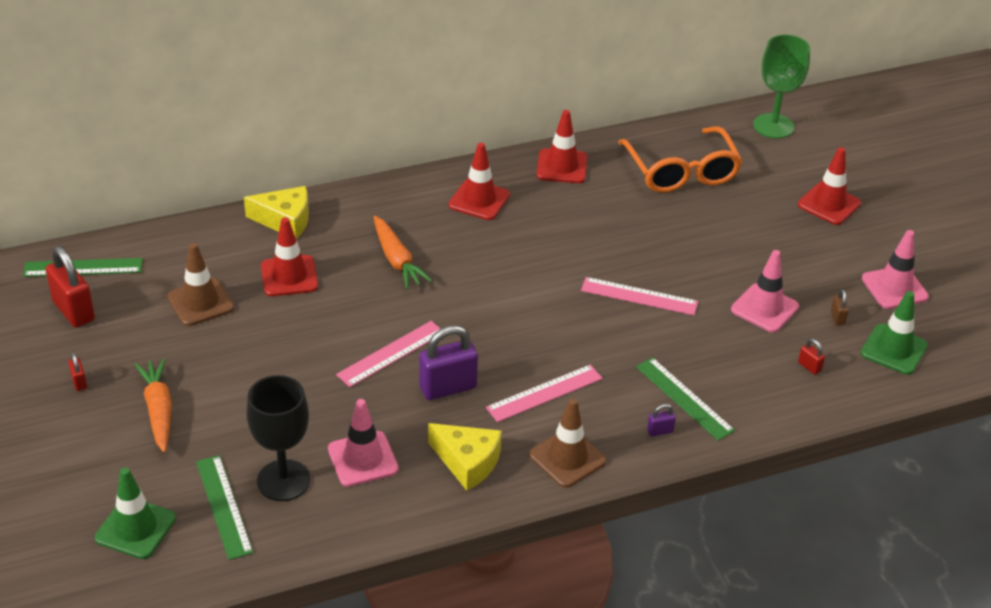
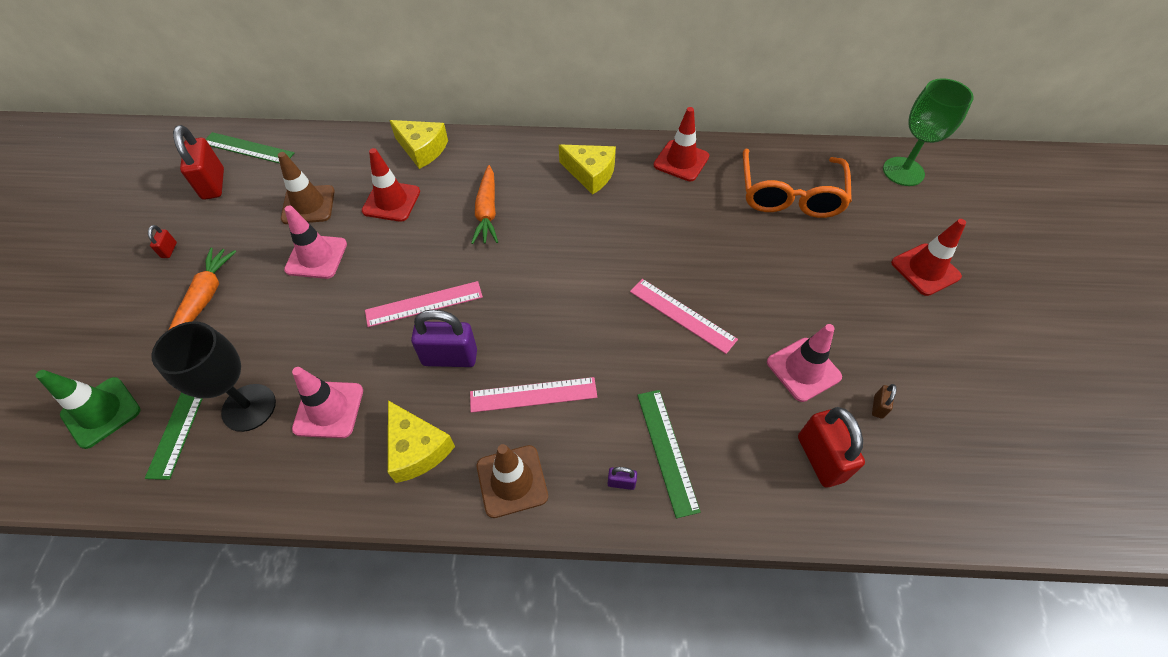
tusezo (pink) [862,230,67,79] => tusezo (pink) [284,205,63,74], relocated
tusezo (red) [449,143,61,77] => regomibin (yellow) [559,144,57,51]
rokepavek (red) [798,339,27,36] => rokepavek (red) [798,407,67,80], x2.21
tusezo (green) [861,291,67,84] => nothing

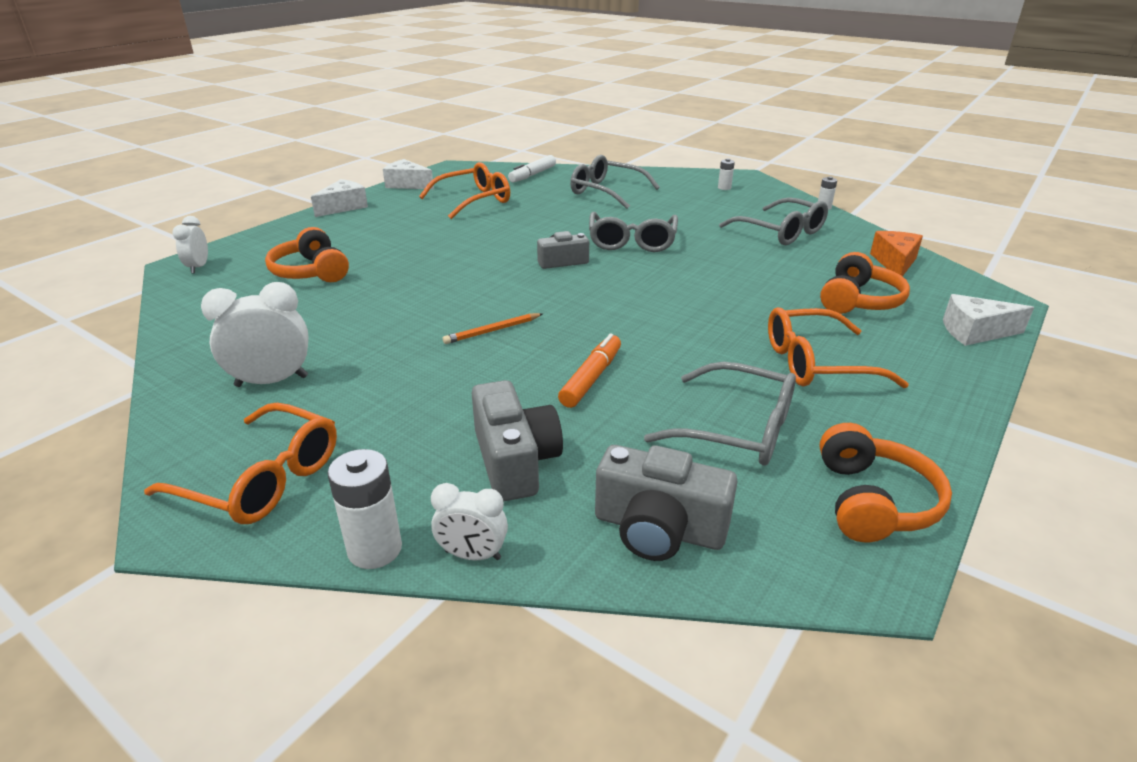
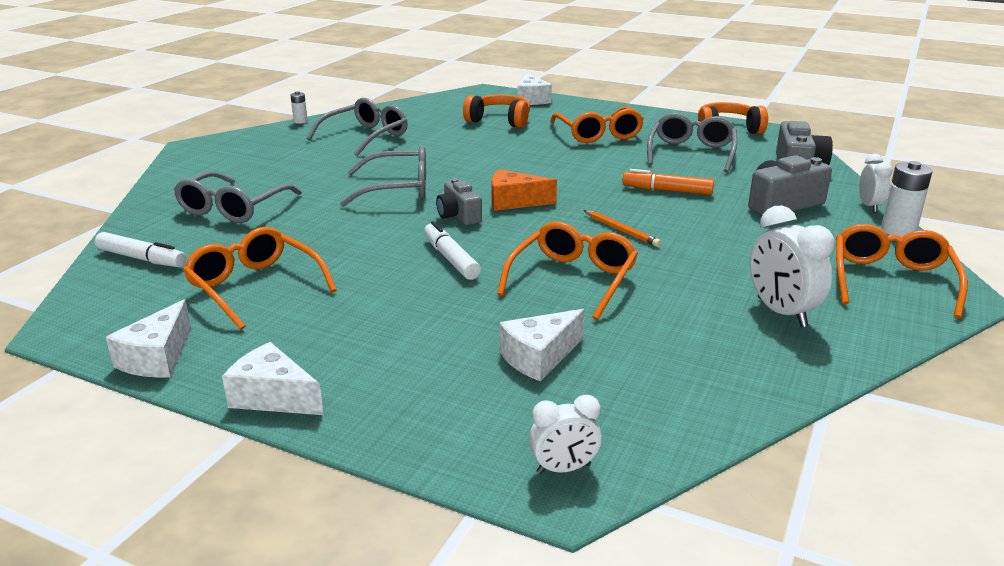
nothing => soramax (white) [424,221,57,59]
regomibin (orange) [870,231,53,45] => regomibin (orange) [491,169,66,42], relocated
nothing => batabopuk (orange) [497,221,141,99]
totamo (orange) [265,227,84,55] => regomibin (white) [500,309,85,73]
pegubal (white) [718,158,17,32] => nothing

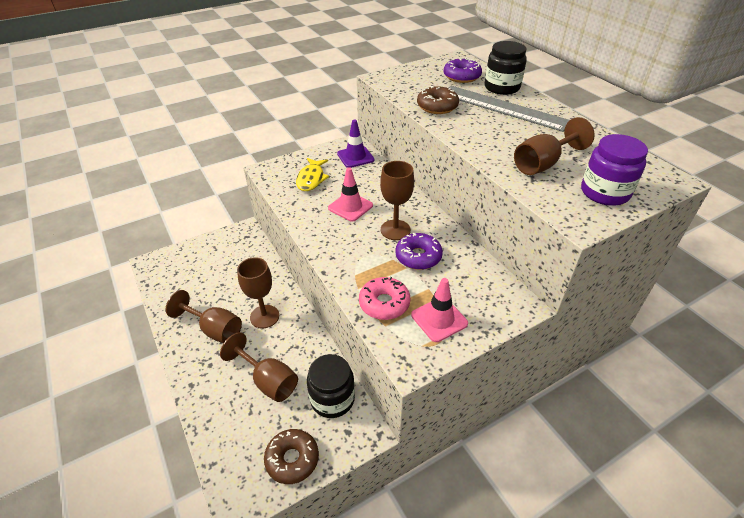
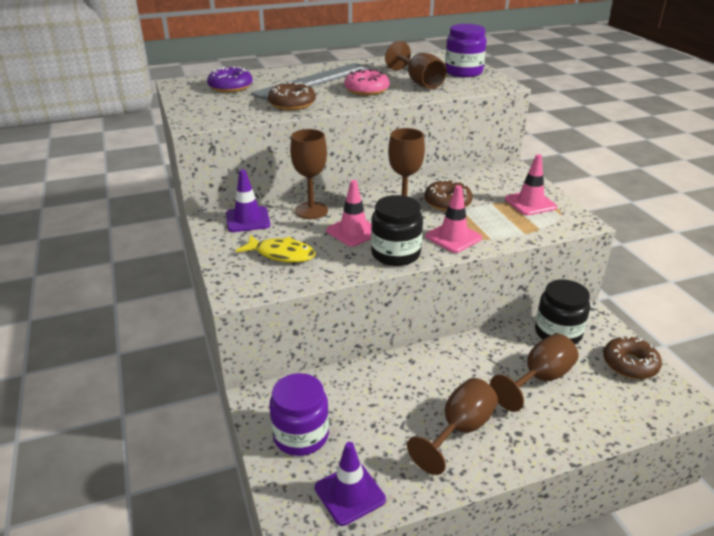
nothing => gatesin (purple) [269,373,60,83]
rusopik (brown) [237,257,42,71] => rusopik (brown) [290,129,38,90], relocated
nothing => tusezo (purple) [315,442,71,84]
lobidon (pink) [359,277,51,43] => lobidon (pink) [344,69,46,26], relocated
gatesin (black) [484,41,43,54] => gatesin (black) [371,195,52,71], relocated
lobidon (purple) [395,233,48,37] => lobidon (brown) [424,179,49,32]
nothing => tusezo (pink) [425,185,57,68]

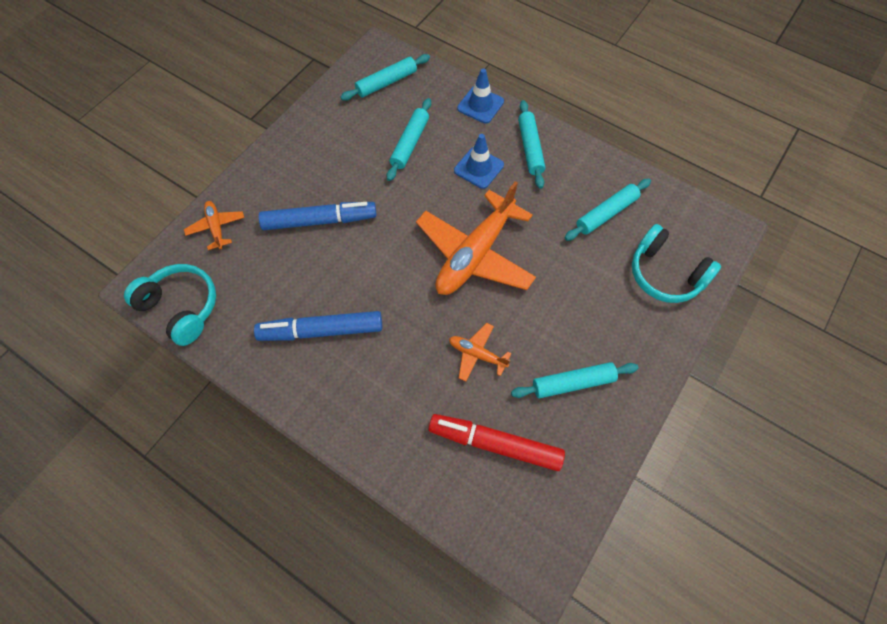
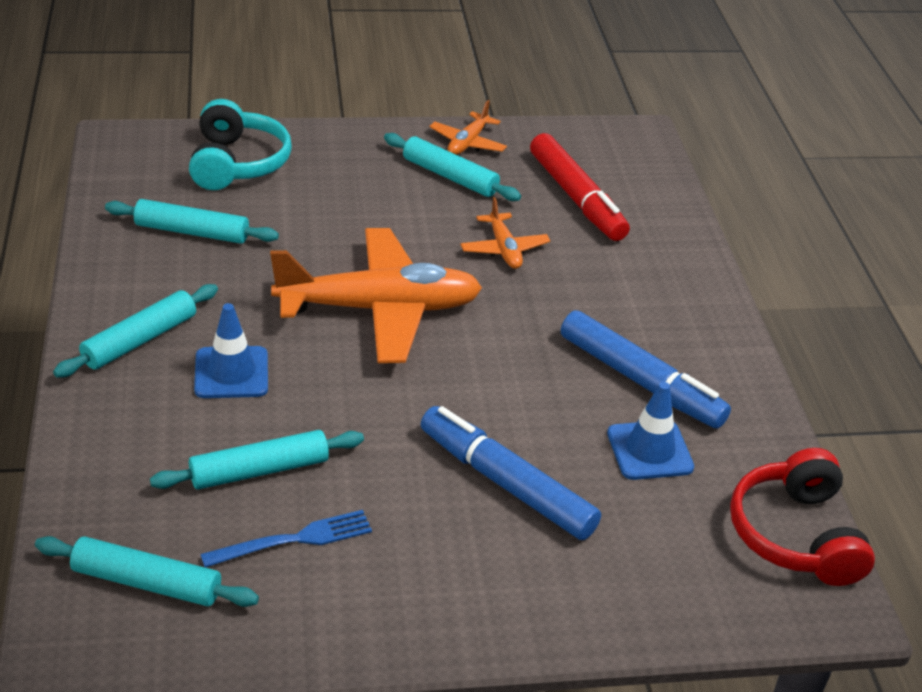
nothing => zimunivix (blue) [200,510,172,58]
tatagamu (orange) [184,201,60,49] => tatagamu (orange) [429,100,78,55], relocated
tusezo (blue) [457,68,47,56] => tusezo (blue) [607,382,87,98], relocated
totamo (turquoise) [124,264,92,82] => totamo (red) [730,448,145,138]

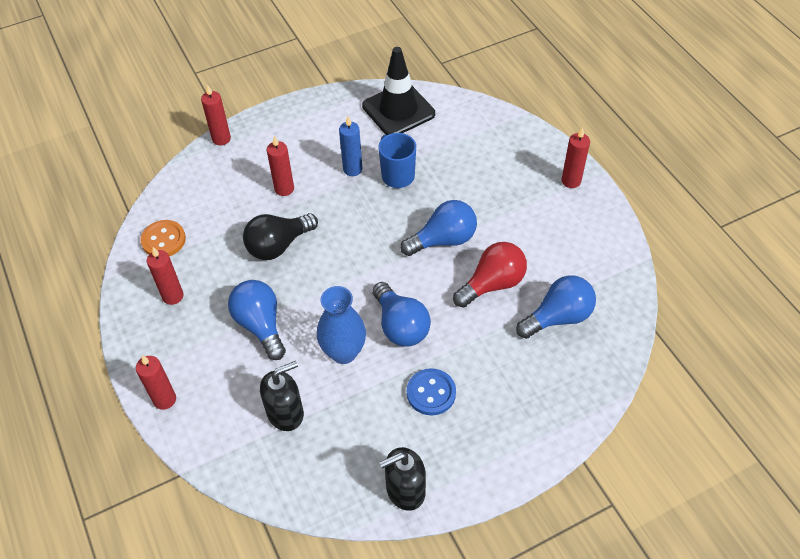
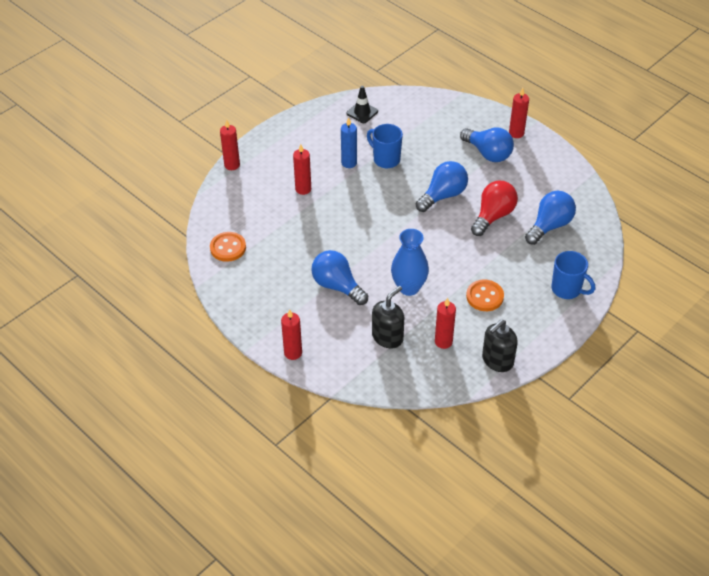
tusezo (black) [362,47,73,88] => tusezo (black) [346,86,32,37], x0.52
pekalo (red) [147,247,37,58] => pekalo (red) [435,298,21,51], relocated
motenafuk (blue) [372,282,59,65] => motenafuk (blue) [460,128,54,34], relocated
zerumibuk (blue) [407,368,49,48] => zerumibuk (orange) [466,280,38,31]
nothing => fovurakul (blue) [551,251,44,48]
motenafuk (black) [243,213,75,47] => nothing

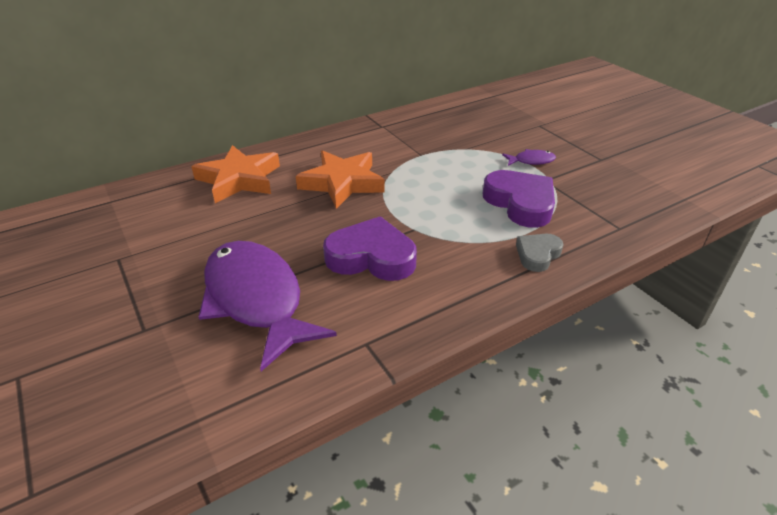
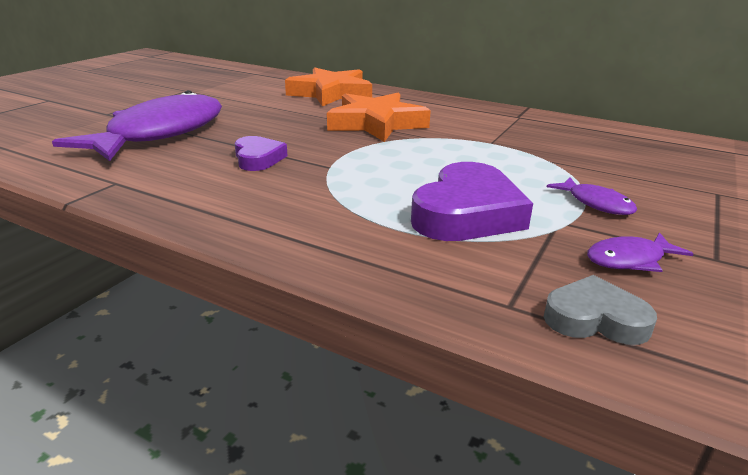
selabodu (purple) [323,216,94,65] => selabodu (purple) [234,136,54,35], x0.57
selabodu (grey) [516,234,48,38] => selabodu (grey) [544,275,113,70], relocated
nothing => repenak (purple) [587,233,106,39]

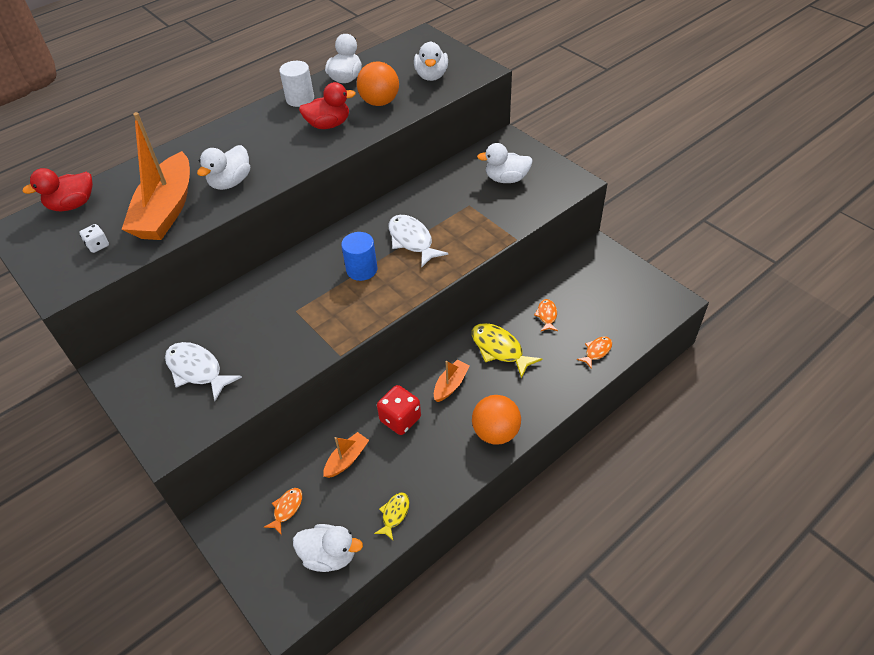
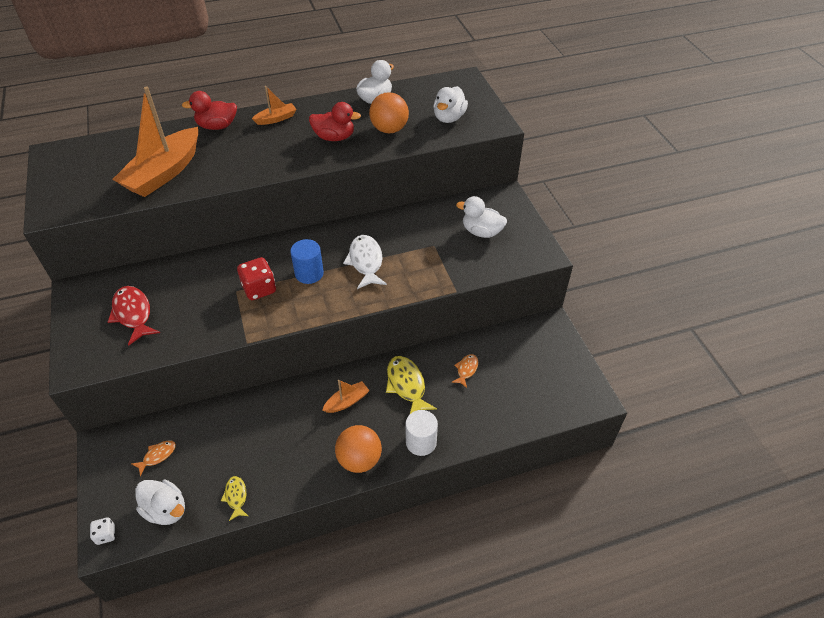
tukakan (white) [79,224,30,29] => tukakan (white) [90,518,25,27], relocated
repenak (white) [165,342,77,59] => repenak (red) [108,286,52,60]
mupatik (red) [22,168,71,43] => mupatik (red) [182,91,55,39], relocated
repenak (yellow) [374,492,35,48] => repenak (yellow) [221,476,27,45], 60 degrees counterclockwise
tukakan (red) [377,385,44,50] => tukakan (red) [237,257,39,43], relocated
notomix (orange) [323,432,46,46] => notomix (orange) [252,86,44,39], relocated
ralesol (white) [279,61,35,46] => ralesol (white) [405,410,33,46], relocated
mupatik (white) [197,145,53,45] => nothing
repenak (orange) [577,337,35,32] => nothing

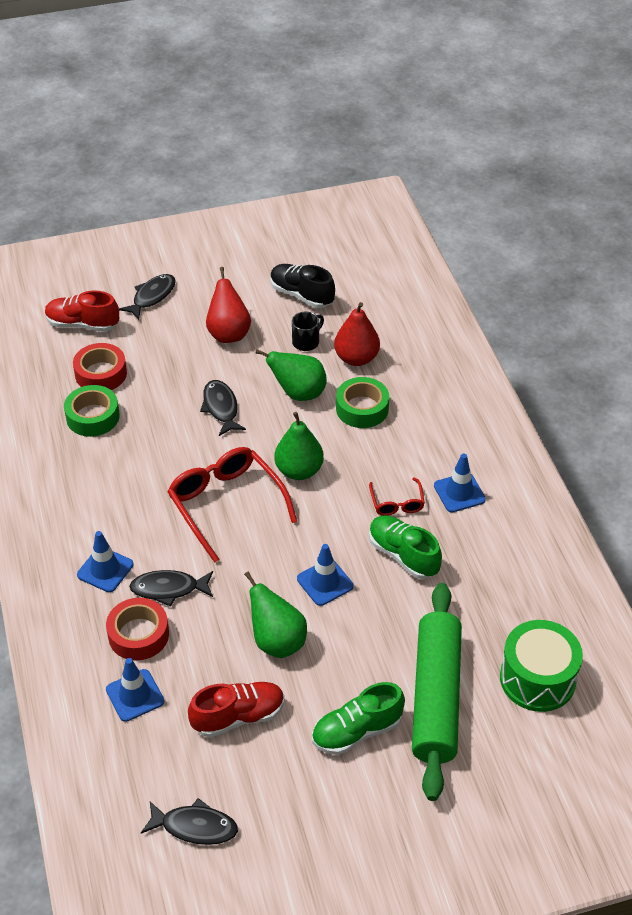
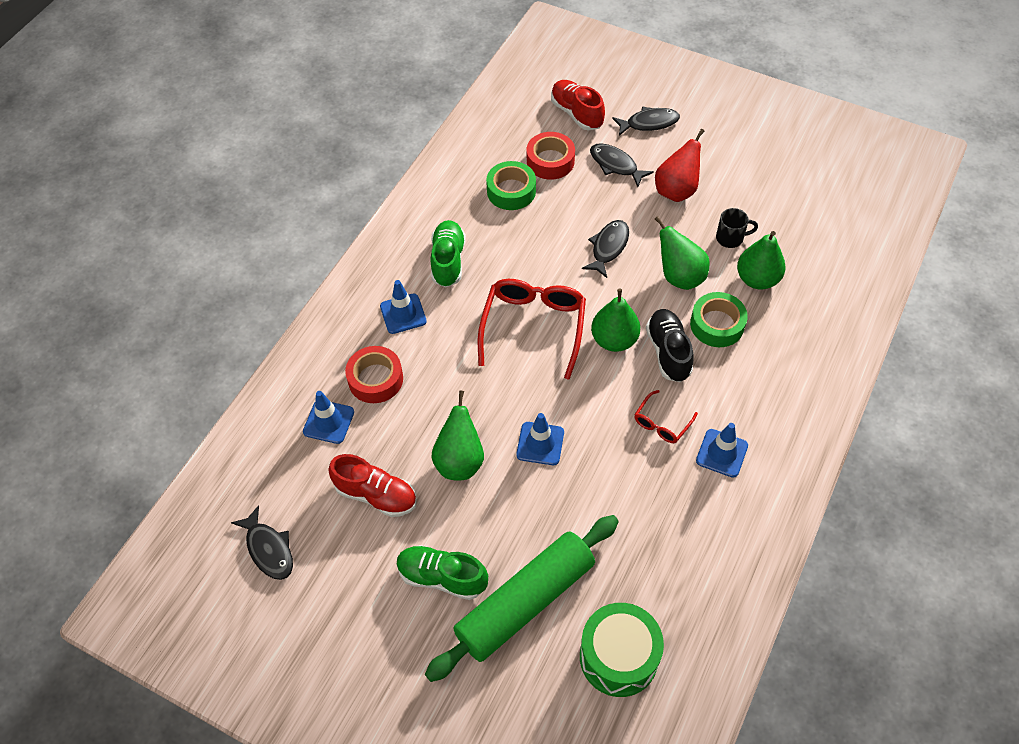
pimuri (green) [369,515,73,64] => pimuri (green) [430,220,36,67], relocated
repenak (black) [129,570,84,37] => repenak (black) [590,143,64,44], relocated
pimuri (black) [271,264,64,44] => pimuri (black) [646,309,48,73], relocated
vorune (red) [334,302,46,64] => vorune (green) [737,231,49,59]

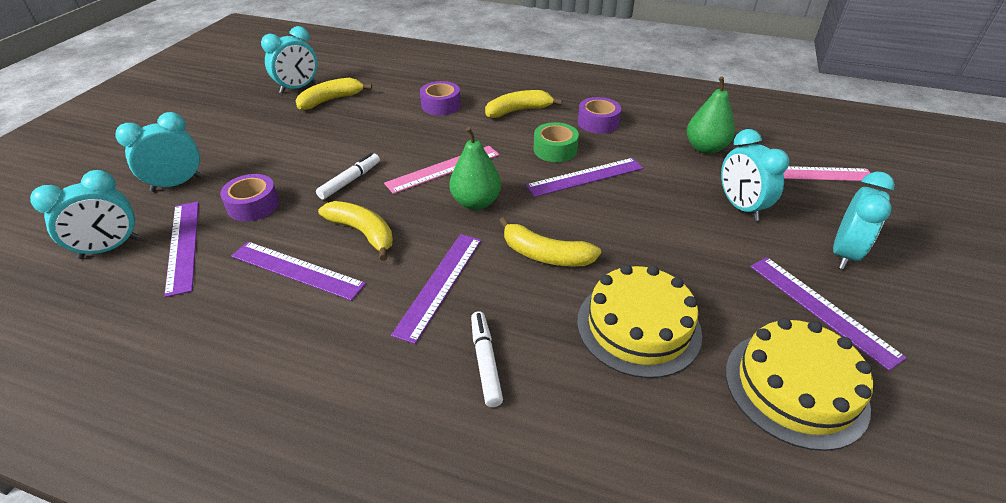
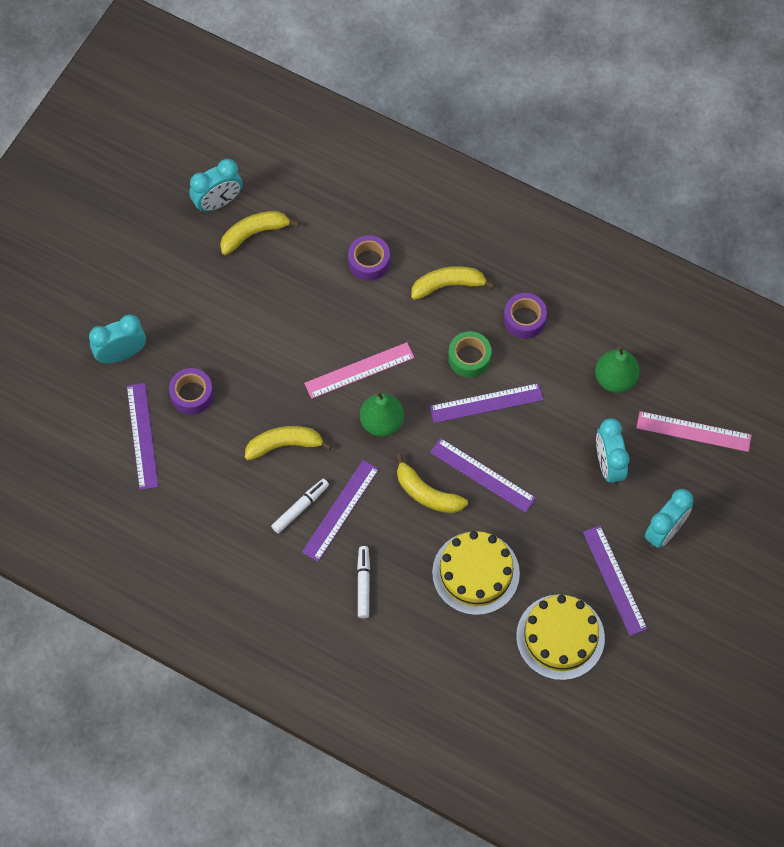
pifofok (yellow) [318,201,75,60] => pifofok (yellow) [245,426,87,34], 60 degrees counterclockwise
soramax (white) [316,153,64,47] => soramax (white) [271,479,58,55], relocated
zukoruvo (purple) [231,242,135,59] => zukoruvo (purple) [430,438,106,75], relocated
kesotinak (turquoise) [30,170,109,89] => nothing

